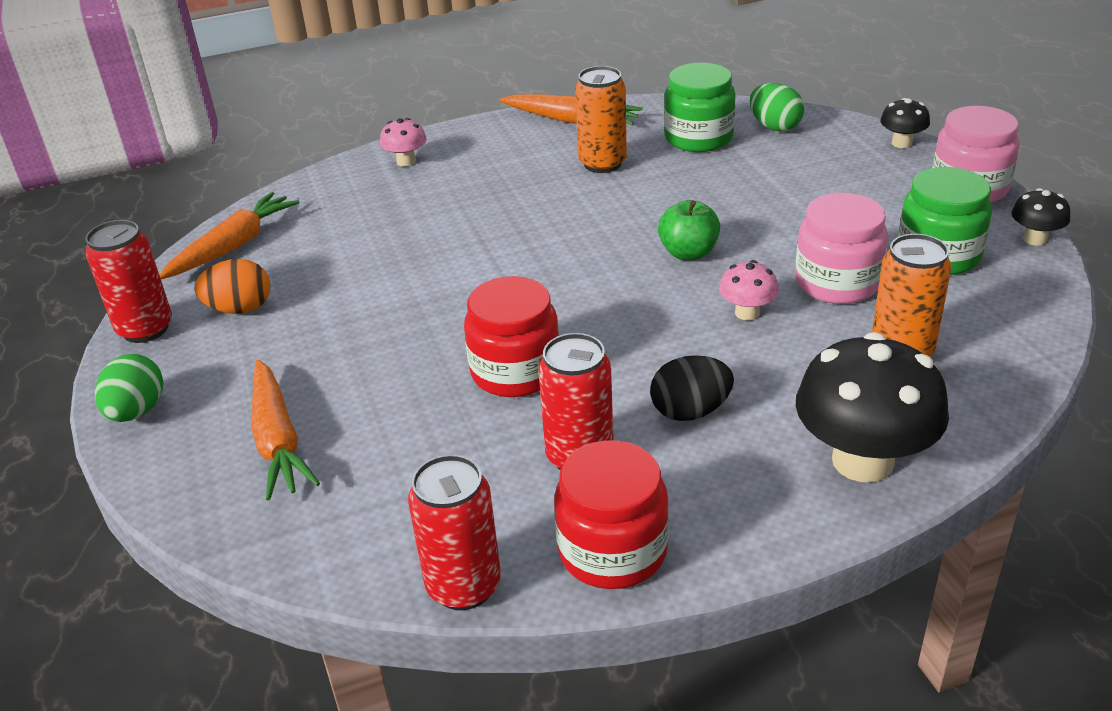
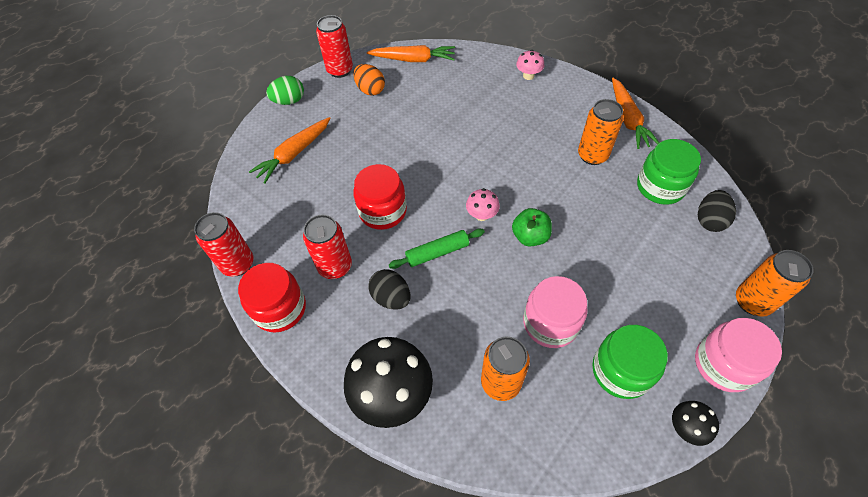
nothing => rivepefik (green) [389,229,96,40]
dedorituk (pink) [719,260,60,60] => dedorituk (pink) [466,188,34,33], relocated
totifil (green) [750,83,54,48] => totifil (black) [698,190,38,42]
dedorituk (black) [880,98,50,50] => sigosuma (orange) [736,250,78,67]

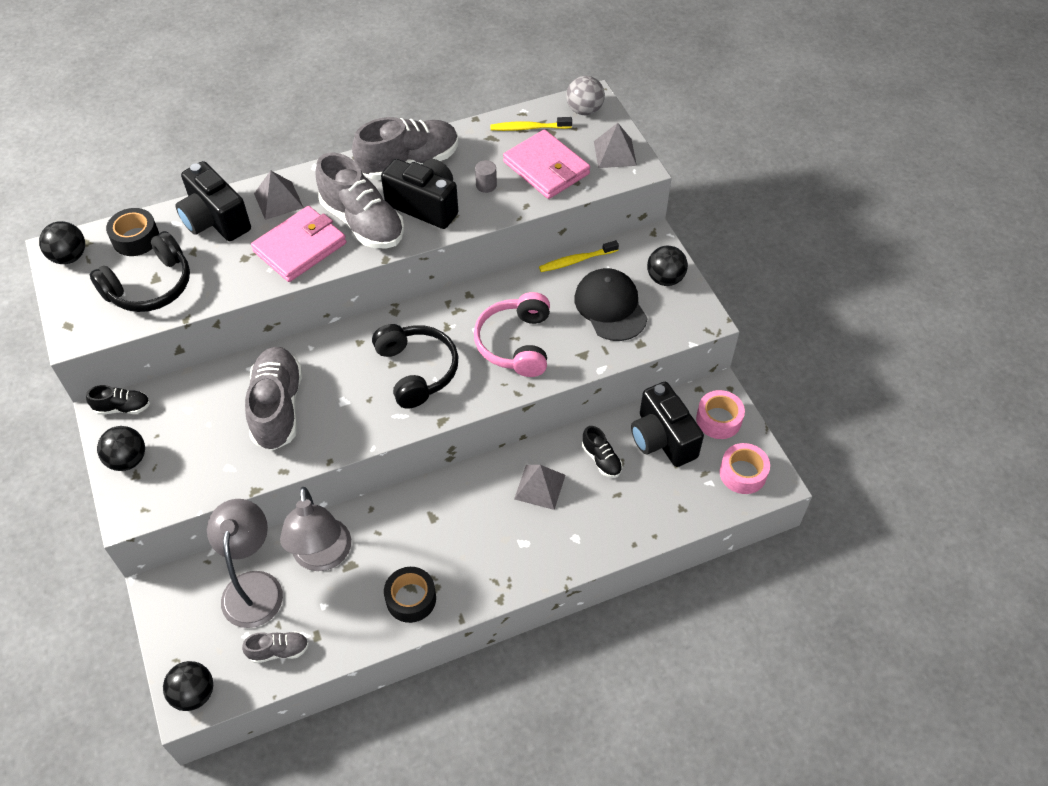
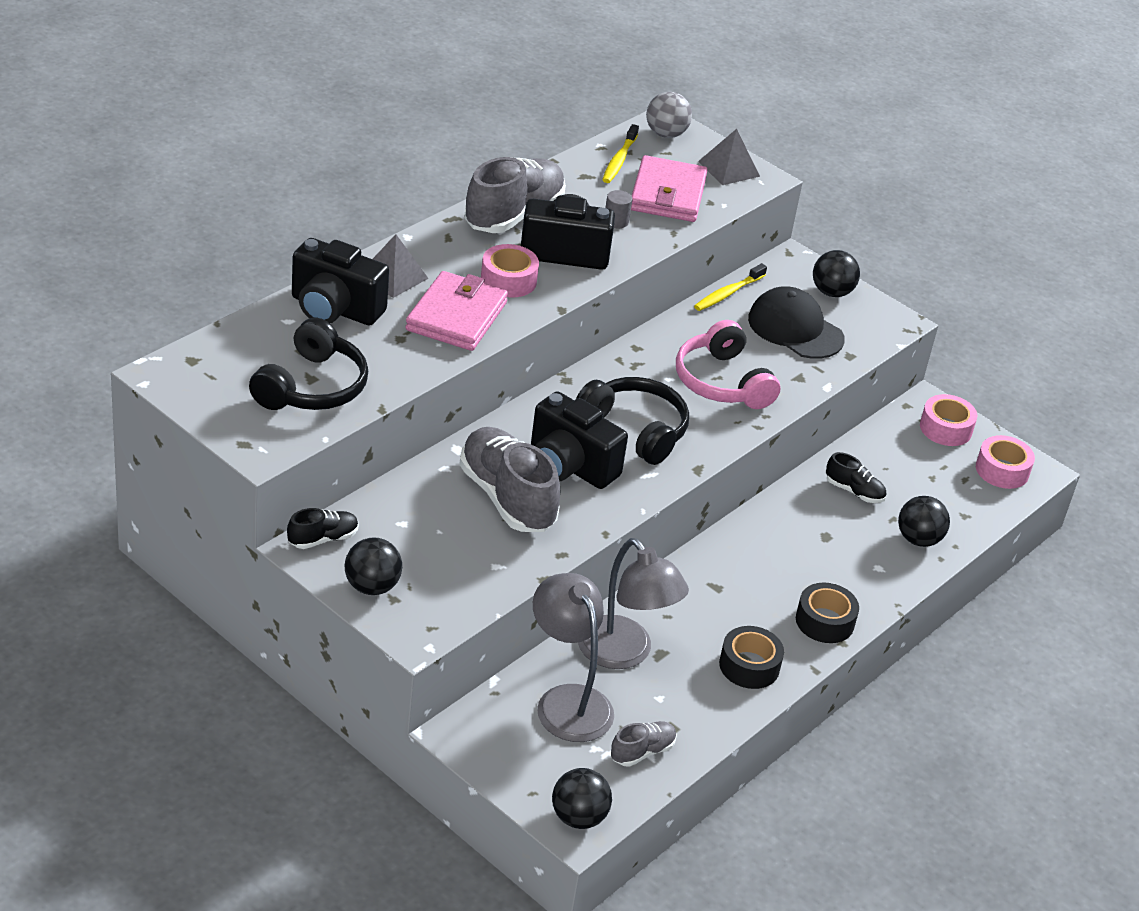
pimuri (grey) [315,152,89,96] => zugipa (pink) [481,244,58,54]
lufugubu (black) [631,382,73,85] => lufugubu (black) [531,391,97,98], relocated
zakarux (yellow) [490,117,82,14] => zakarux (yellow) [602,124,37,59], 45 degrees counterclockwise
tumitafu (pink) [503,129,87,70] => tumitafu (pink) [631,155,76,67], 75 degrees clockwise
zugipa (black) [106,208,53,48] => zugipa (black) [796,583,63,60], relocated
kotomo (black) [39,221,46,43] => kotomo (black) [898,496,52,51], relocated
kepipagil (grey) [514,465,51,45] => nothing

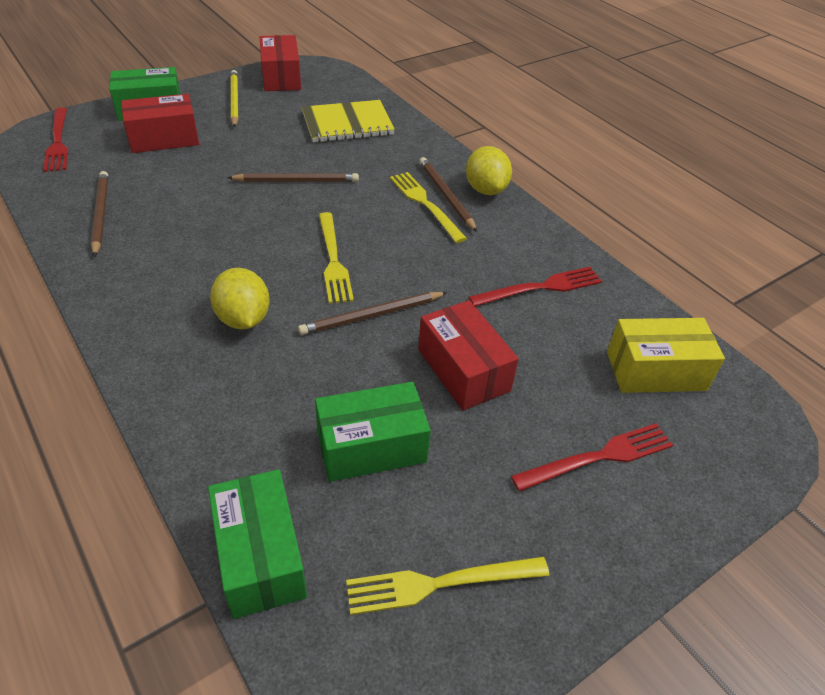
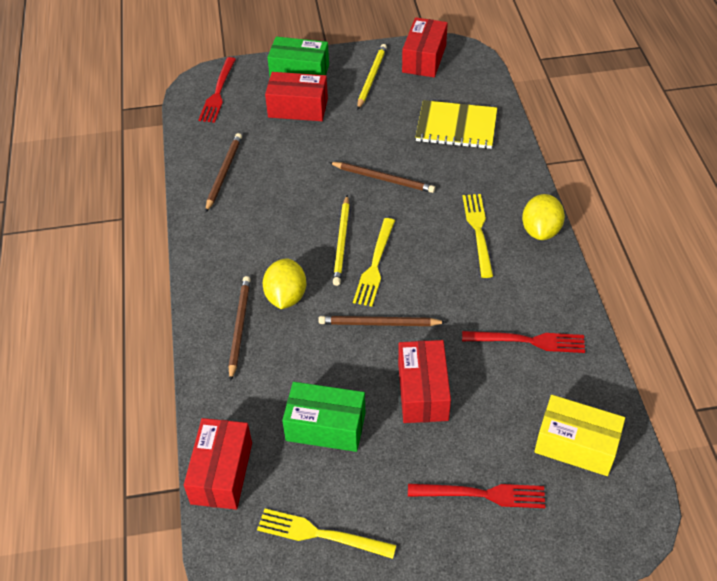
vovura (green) [208,469,99,150] => vovura (red) [184,418,68,92]
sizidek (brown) [419,157,58,75] => sizidek (brown) [229,276,22,105], relocated
nothing => sizidek (yellow) [333,195,17,91]

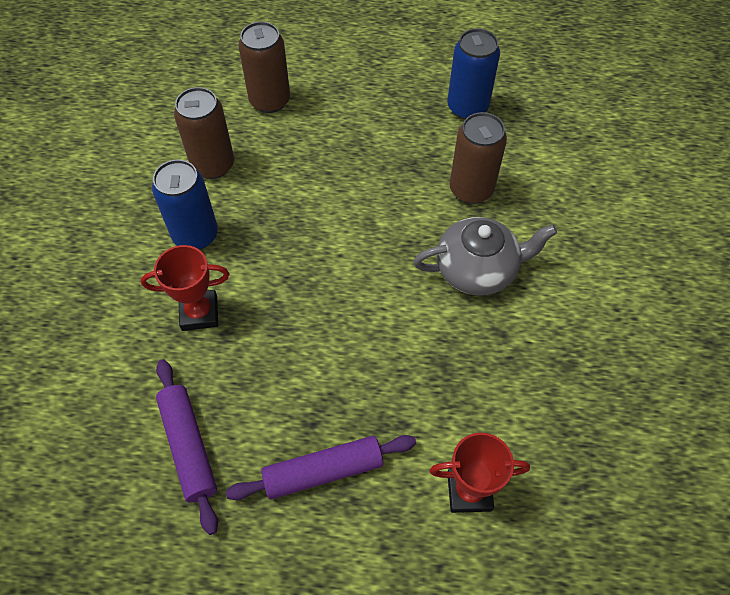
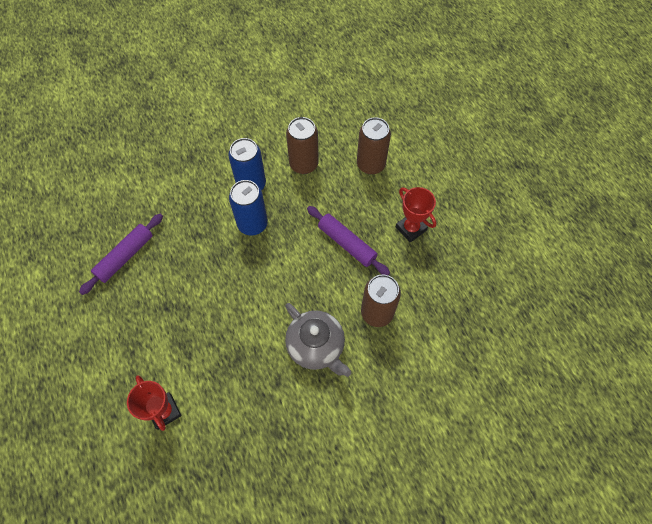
sigosuma (blue) [447,28,53,92] => sigosuma (blue) [229,180,39,55], relocated
rivepefik (purple) [226,435,190,65] => rivepefik (purple) [307,206,83,69], relocated
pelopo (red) [141,245,88,86] => pelopo (red) [396,187,40,56], relocated

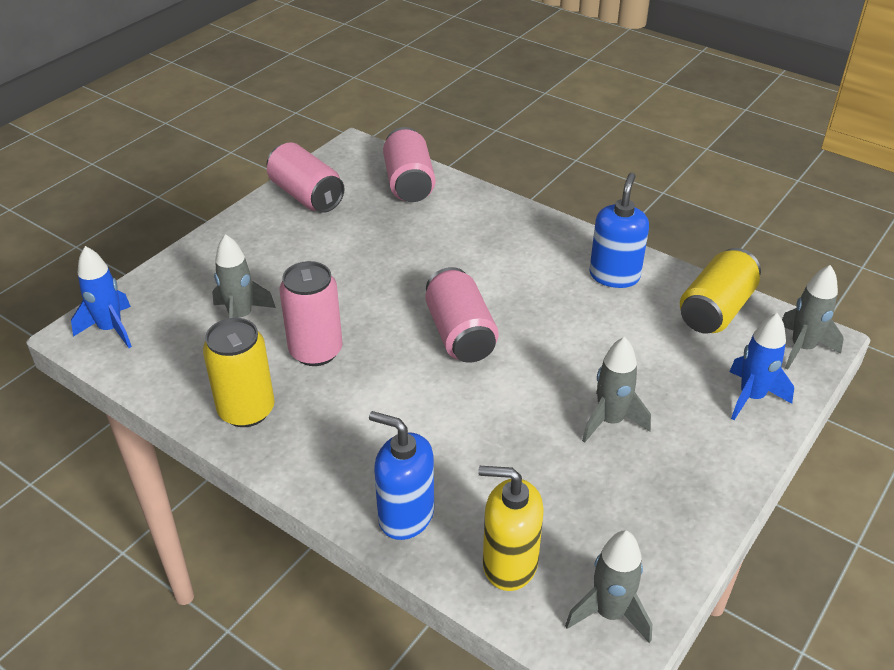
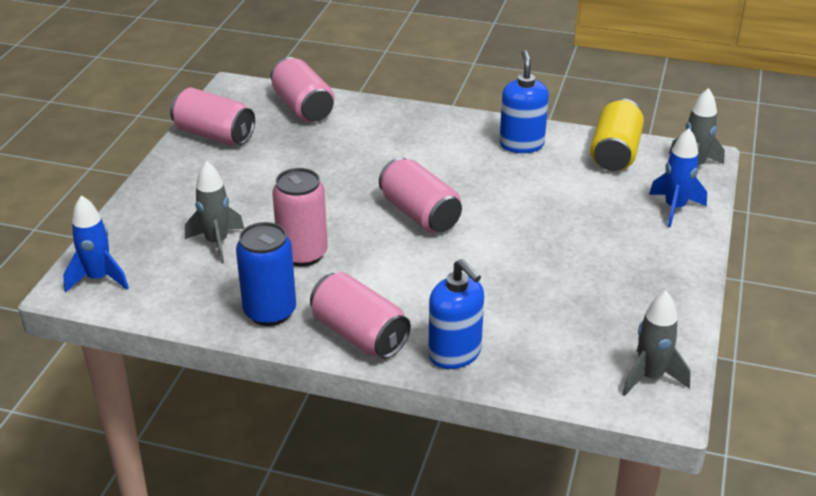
sigosuma (yellow) [203,318,72,109] => sigosuma (blue) [236,222,60,104]
nothing => sigosuma (pink) [310,272,101,87]
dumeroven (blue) [369,411,65,129] => dumeroven (blue) [428,259,56,110], 135 degrees counterclockwise
dumeroven (yellow) [478,466,66,125] => nothing
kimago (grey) [582,337,69,106] => nothing

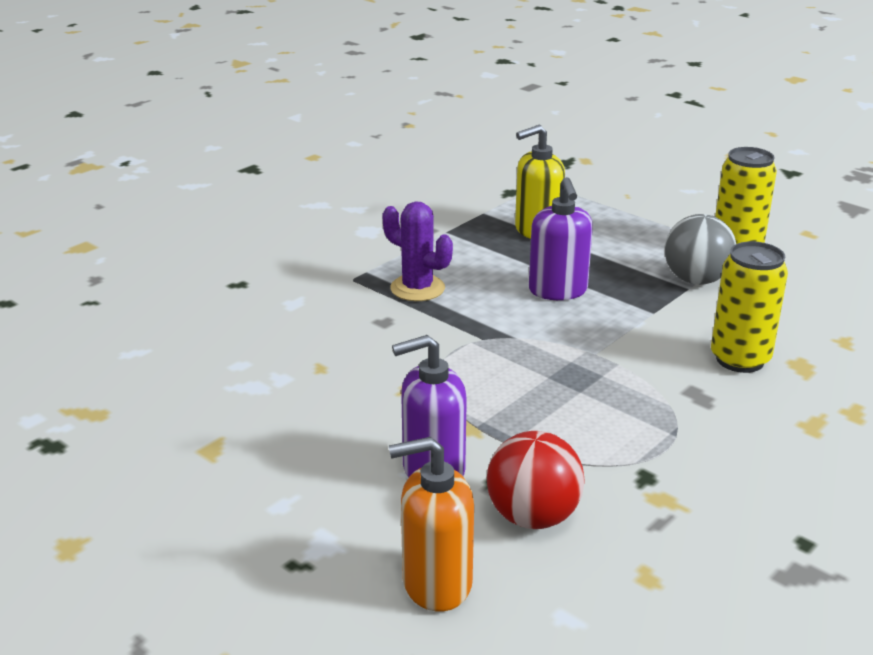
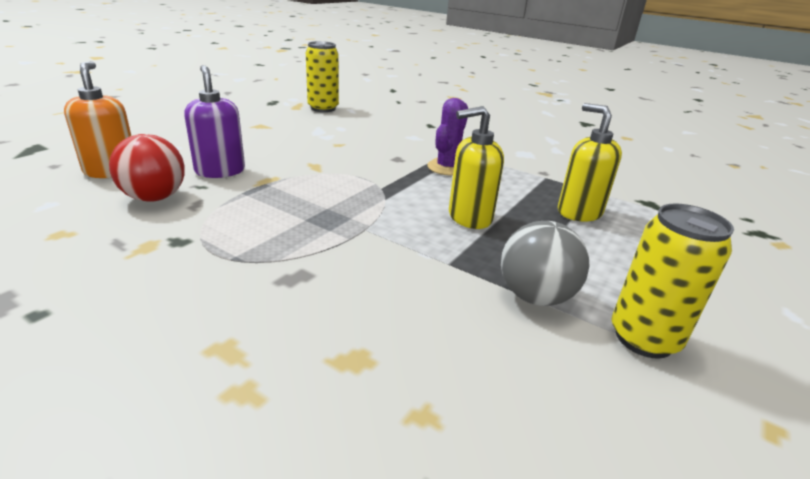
sigosuma (yellow) [711,241,77,132] => sigosuma (yellow) [306,41,33,71], relocated
dumeroven (purple) [529,177,64,123] => dumeroven (yellow) [449,106,55,123]

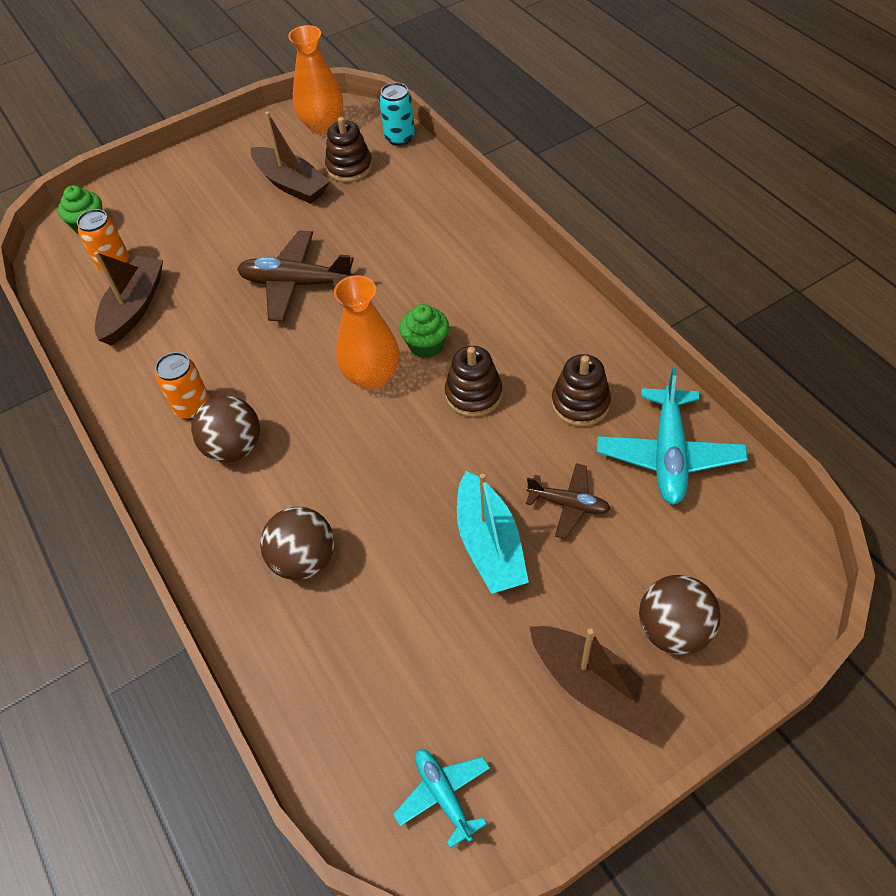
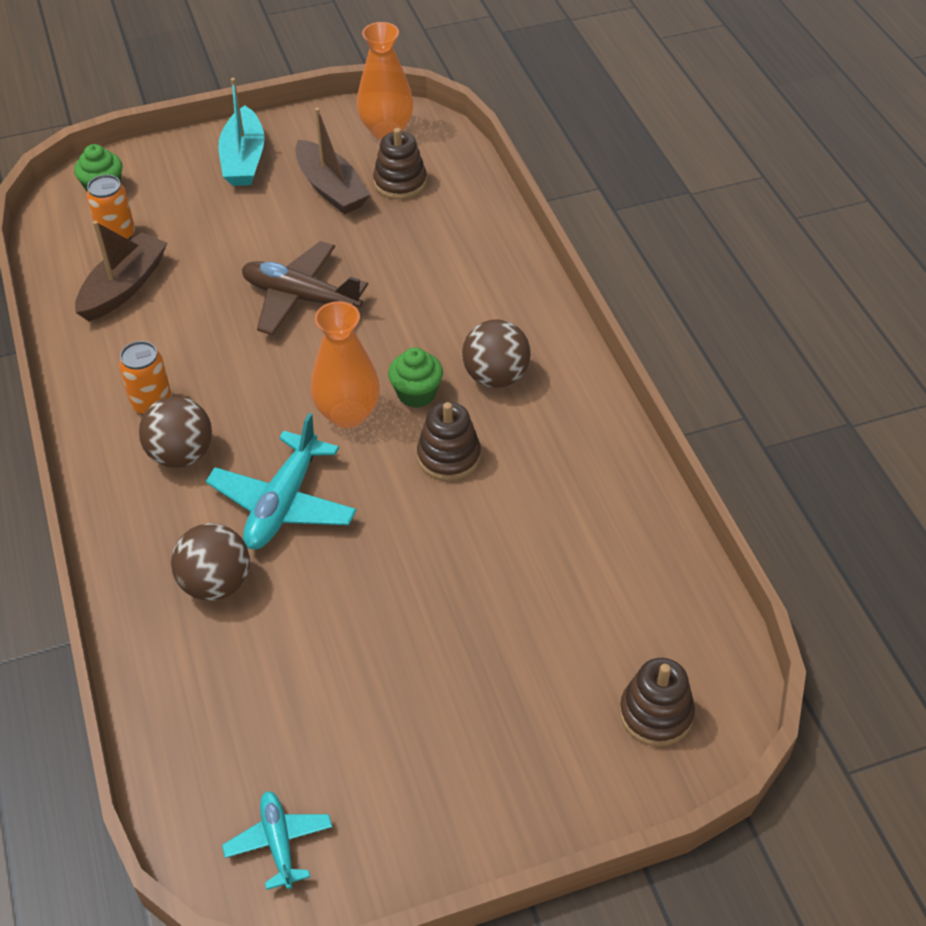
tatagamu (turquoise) [597,367,151,138] => tatagamu (turquoise) [206,413,151,136], relocated
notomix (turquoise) [457,471,72,123] => notomix (turquoise) [219,78,46,108], relocated
kotomo (brown) [639,575,82,80] => kotomo (brown) [462,319,69,69], relocated
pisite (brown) [551,354,60,73] => pisite (brown) [619,658,76,88], relocated
sigosuma (turquoise) [379,83,36,63] => nothing
tatagamu (brown) [526,463,84,76] => nothing
notomix (brown) [530,626,140,114] => nothing

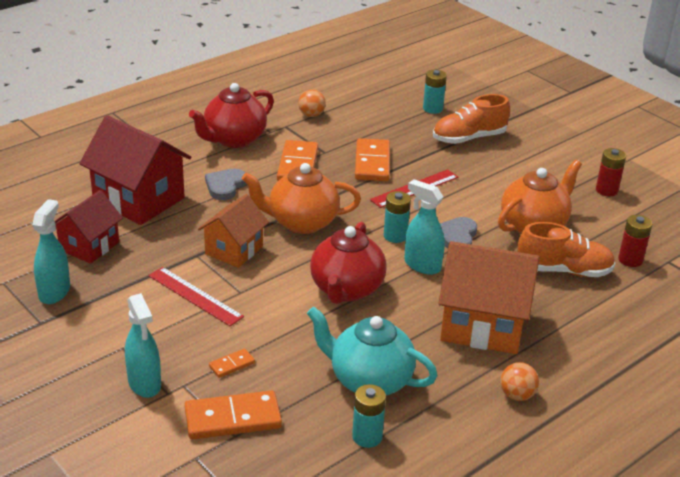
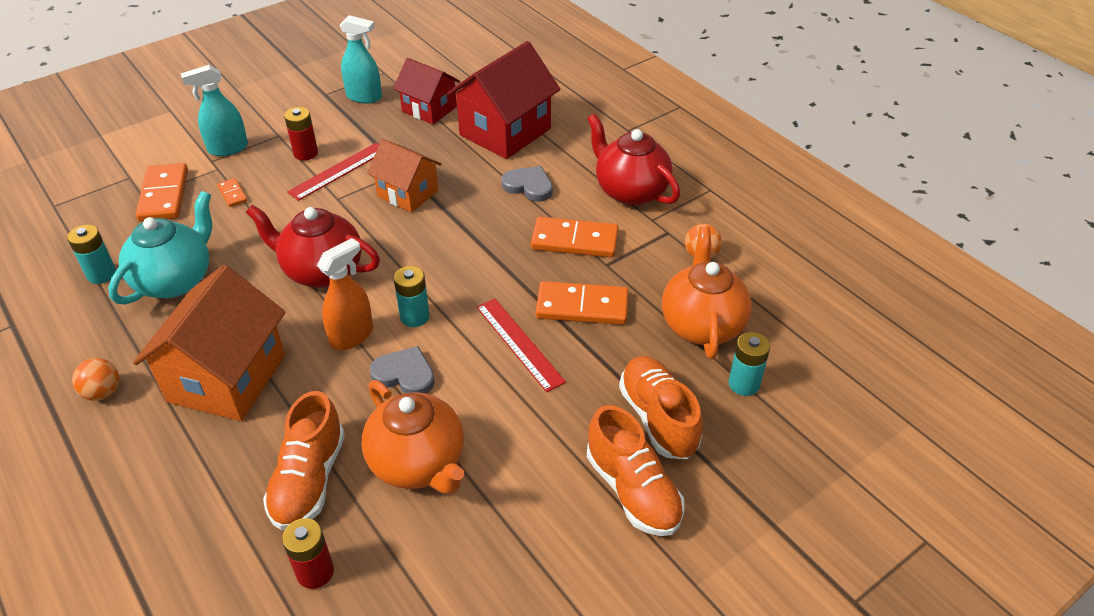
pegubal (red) [596,148,30,48] => pegubal (red) [284,107,34,54], relocated
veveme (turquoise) [404,179,41,96] => veveme (orange) [317,238,56,112]
nothing => pimuri (orange) [587,405,98,131]
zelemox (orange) [242,163,119,71] => zelemox (orange) [662,226,90,133], relocated

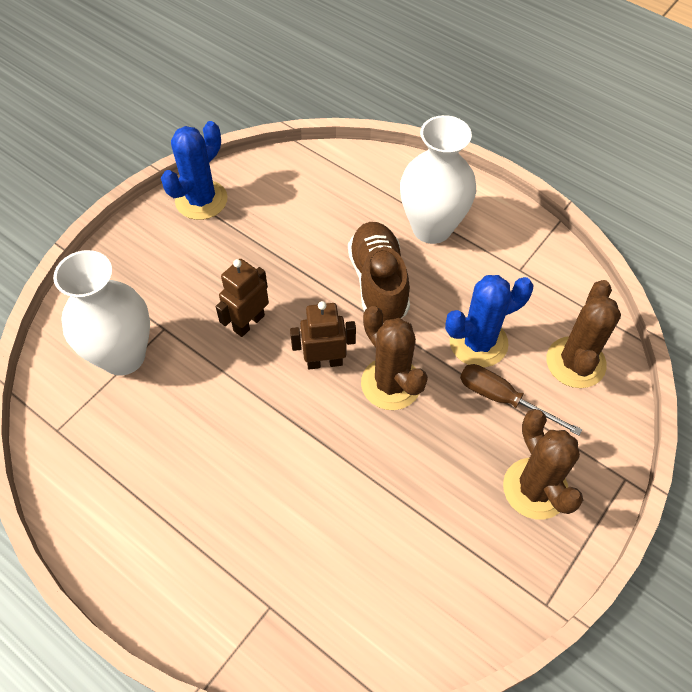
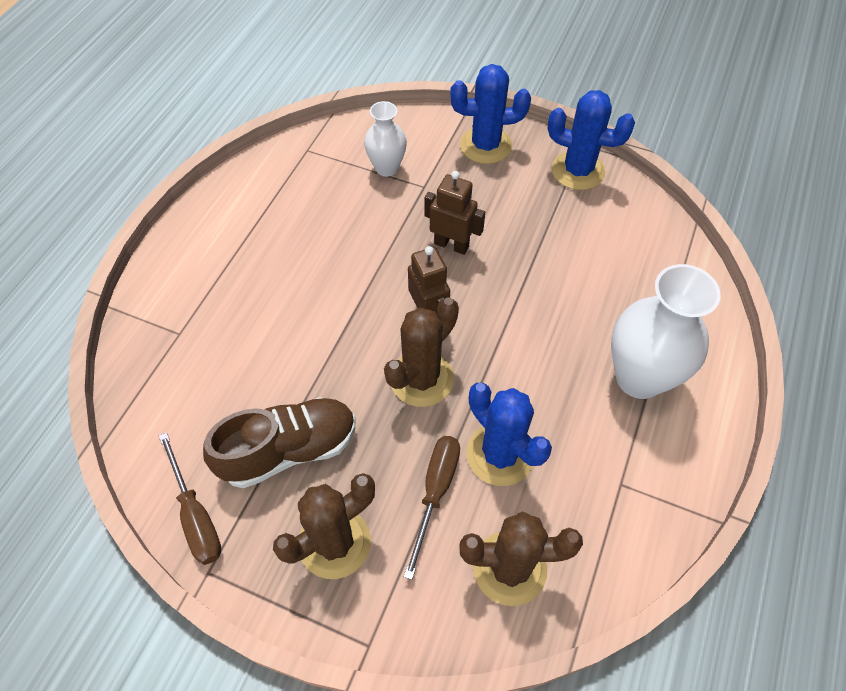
nothing => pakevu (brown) [159,432,62,133]
pimuri (brown) [348,222,62,101] => pimuri (brown) [203,397,153,91], relocated
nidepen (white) [53,250,97,126] => nidepen (white) [364,101,43,76], x0.58
nothing => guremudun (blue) [450,64,81,100]

